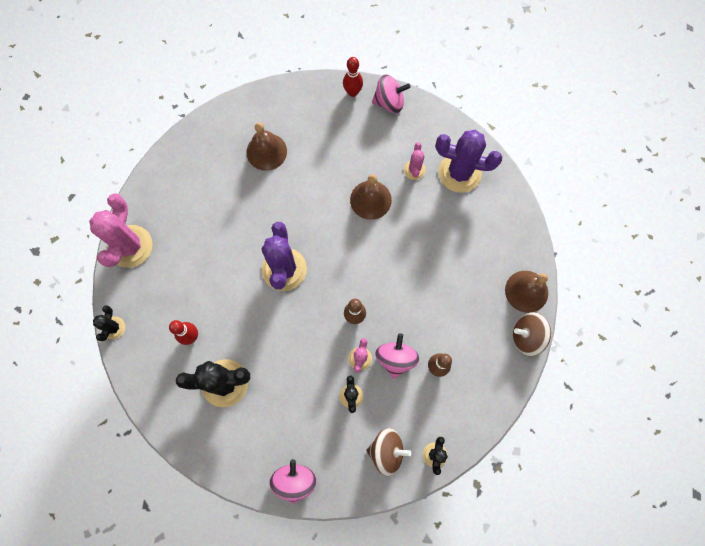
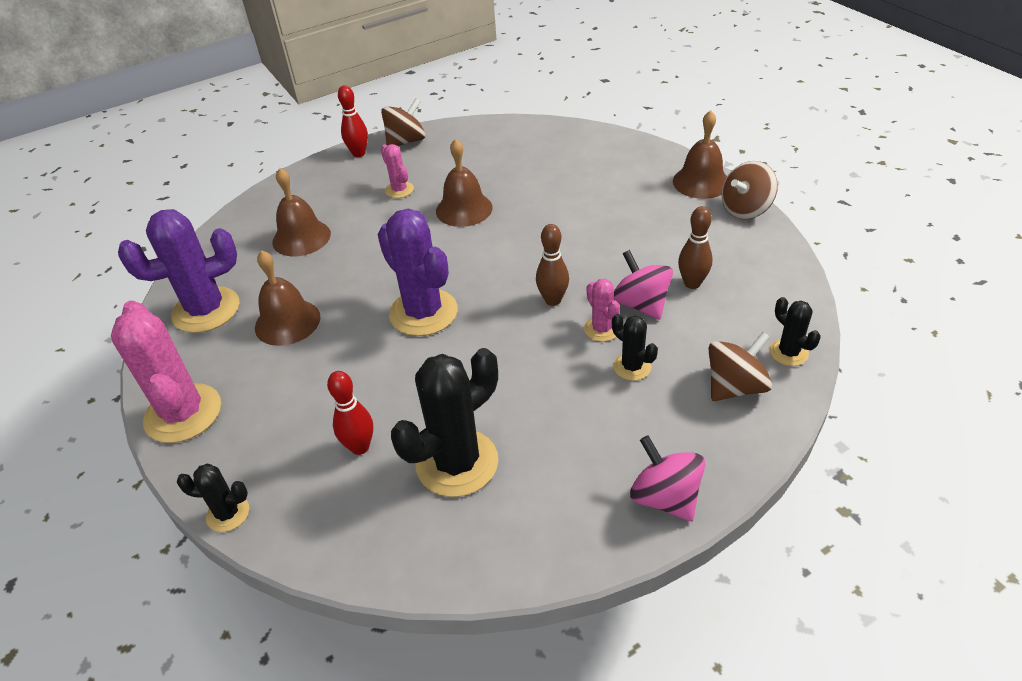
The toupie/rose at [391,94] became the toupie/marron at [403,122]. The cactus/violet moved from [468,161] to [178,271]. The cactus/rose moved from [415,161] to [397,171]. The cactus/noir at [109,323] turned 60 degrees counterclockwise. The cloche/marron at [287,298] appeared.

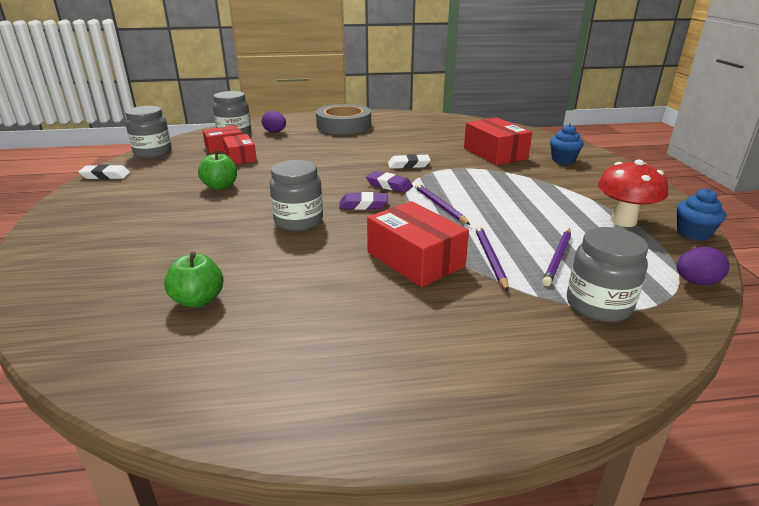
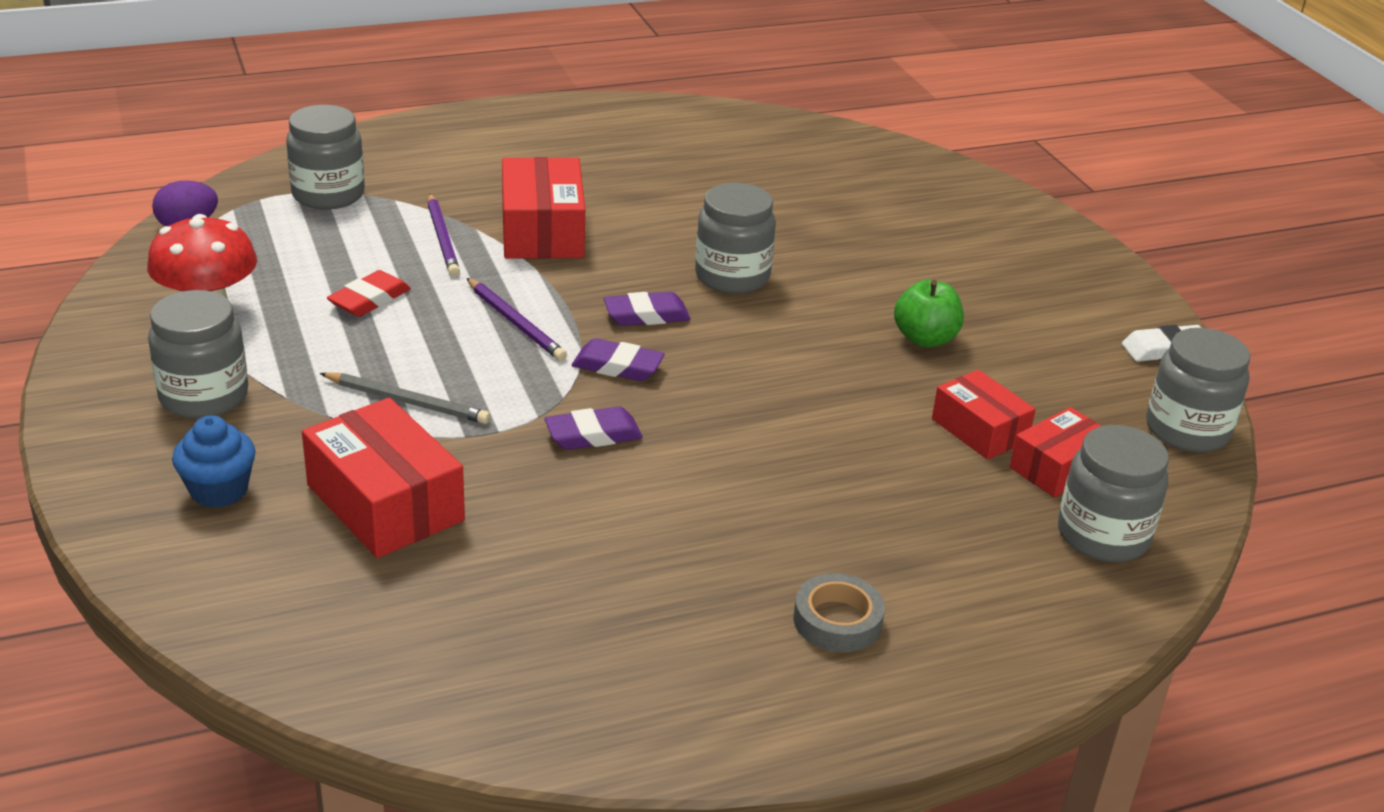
The ruban adhésif/gris at [343,119] changed to 0.52 times the size. The œuf/violet at [273,122] disappeared. The gomme/blanc at [409,161] became the gomme/violet at [593,428]. The muffin/bleu at [701,214] disappeared. The boîte/rouge at [418,244] turned 45 degrees clockwise. The crayon/violet at [556,257] disappeared. The pomme/vert at [193,280] disappeared. The gomme/rouge at [369,293] appeared. The bocal/gris at [198,354] appeared. The crayon/gris at [405,398] appeared.

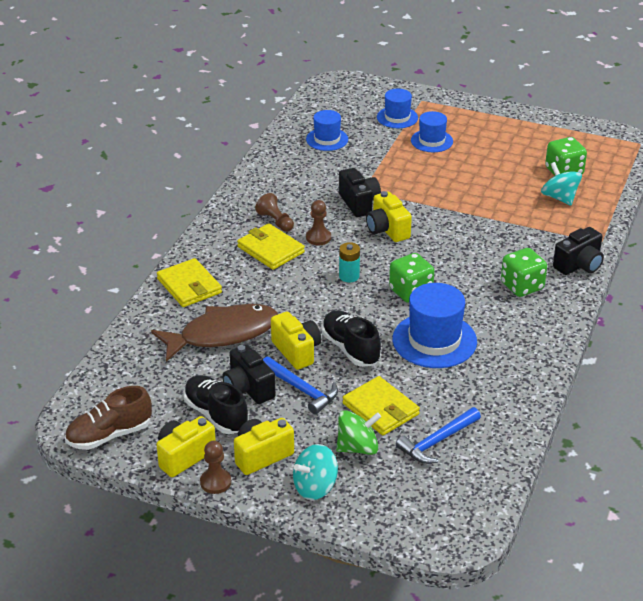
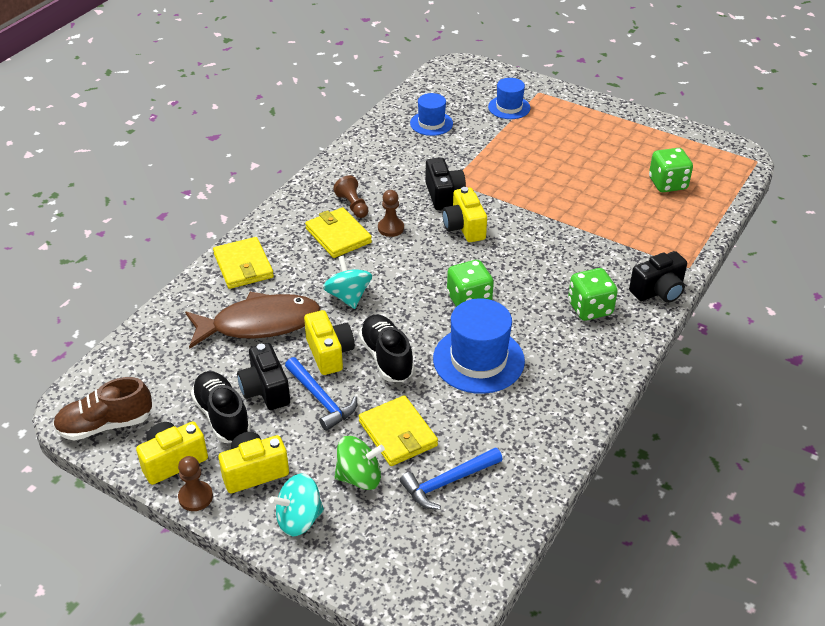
The chapeau/bleu at [432,131] disappeared. The toupie/turquoise moved from [561,184] to [347,282]. The pile/turquoise at [349,262] disappeared.

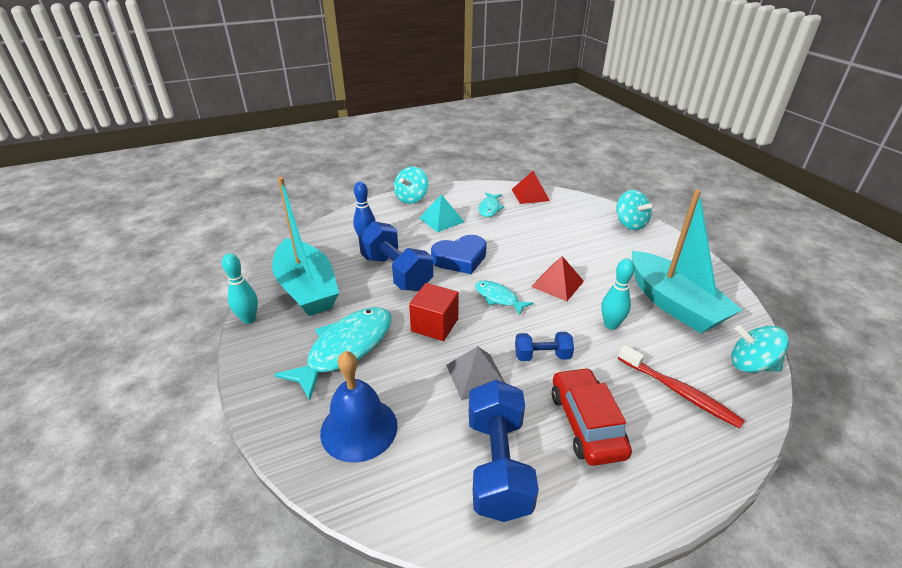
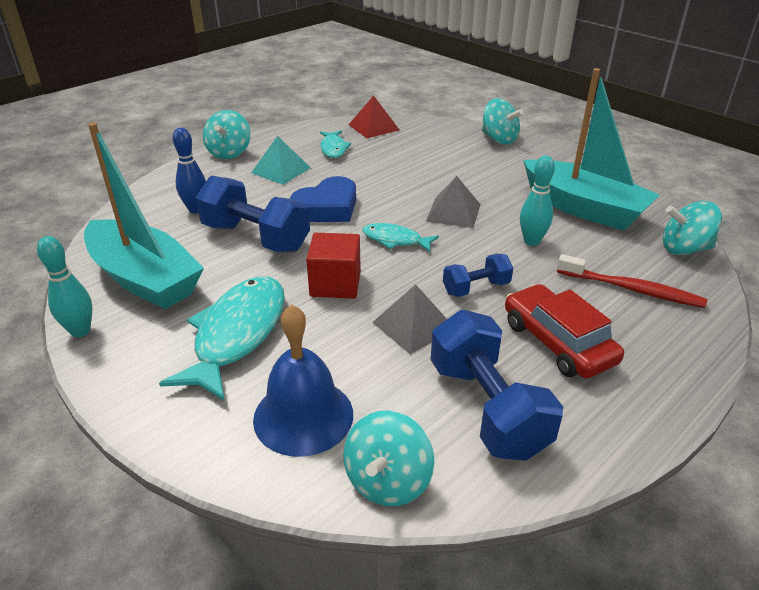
The pyramide/rouge at [557,278] became the pyramide/gris at [453,202]. The toupie/turquoise at [388,458] appeared.

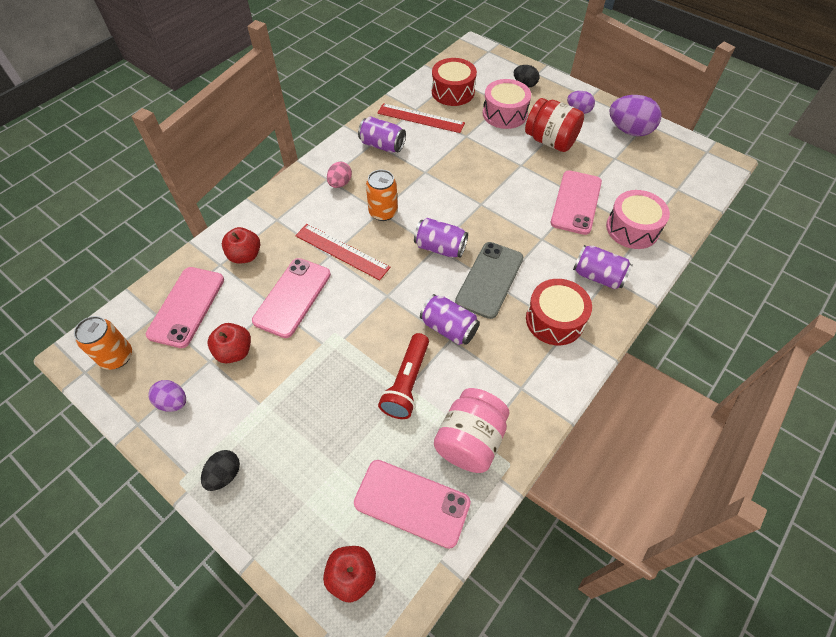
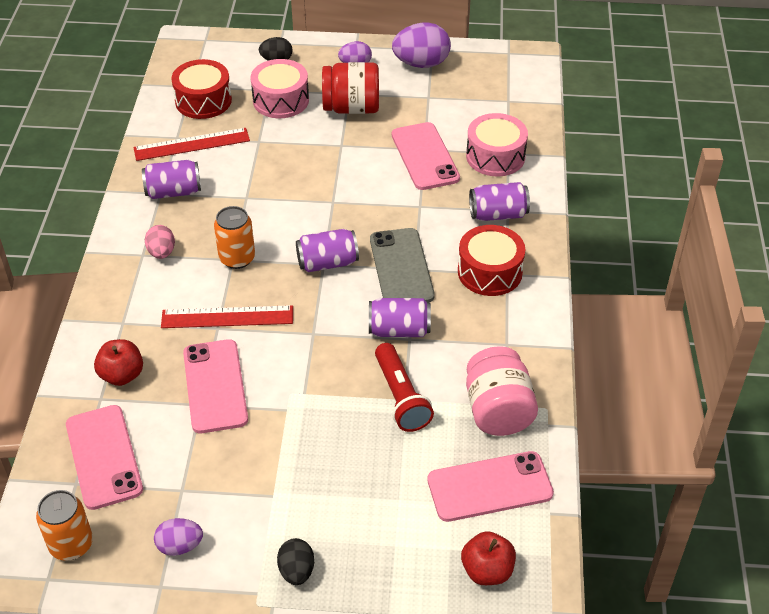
The pomme/rouge at [229,343] disappeared.

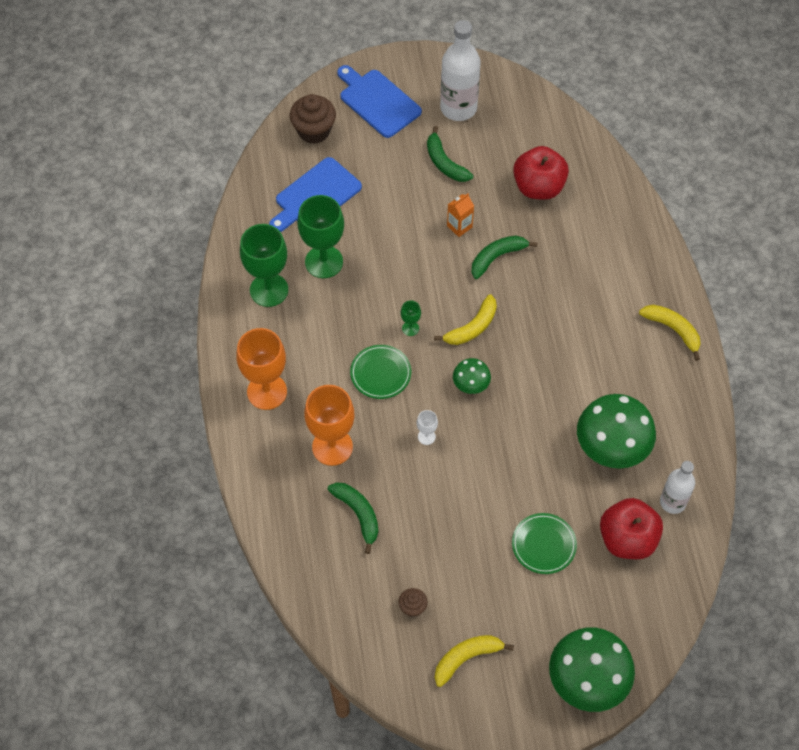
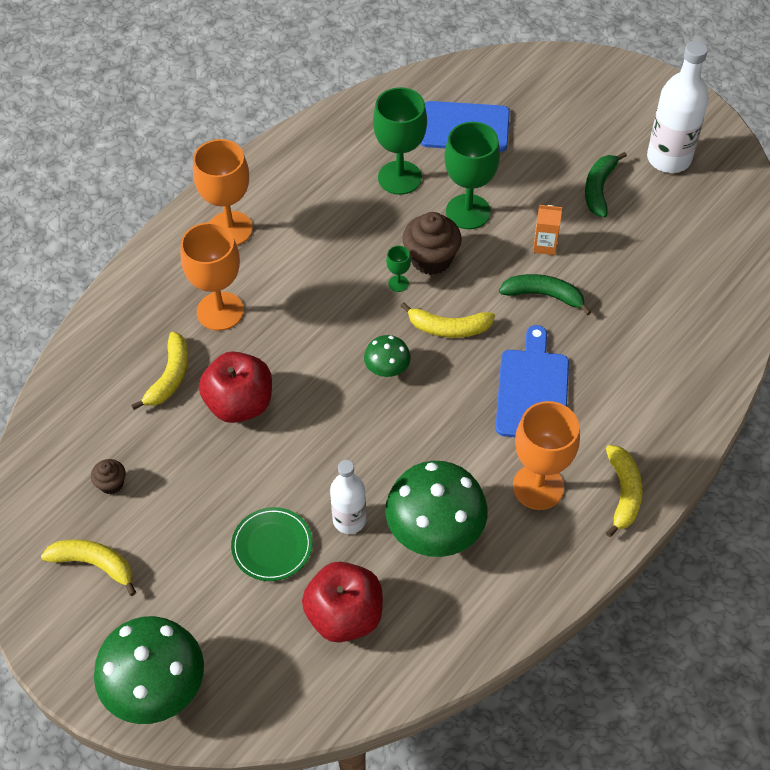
The planche à découper/bleu moved from [379,101] to [532,381]. The muffin/marron moved from [313,119] to [432,243]. The pomme/rouge moved from [541,173] to [235,387]. The verre à pied/vert moved from [264,265] to [472,175]. The assiette/vert at [380,372] disappeared. The verre à pied/blanc at [427,427] disappeared. The bouteille/blanc moved from [677,487] to [348,497]. The banane/vert at [352,518] became the banane/jaune at [159,371]. The verre à pied/orange at [546,455] appeared.

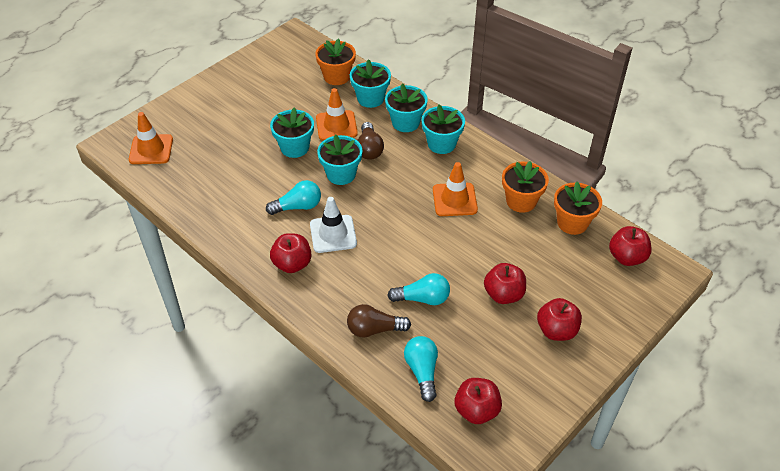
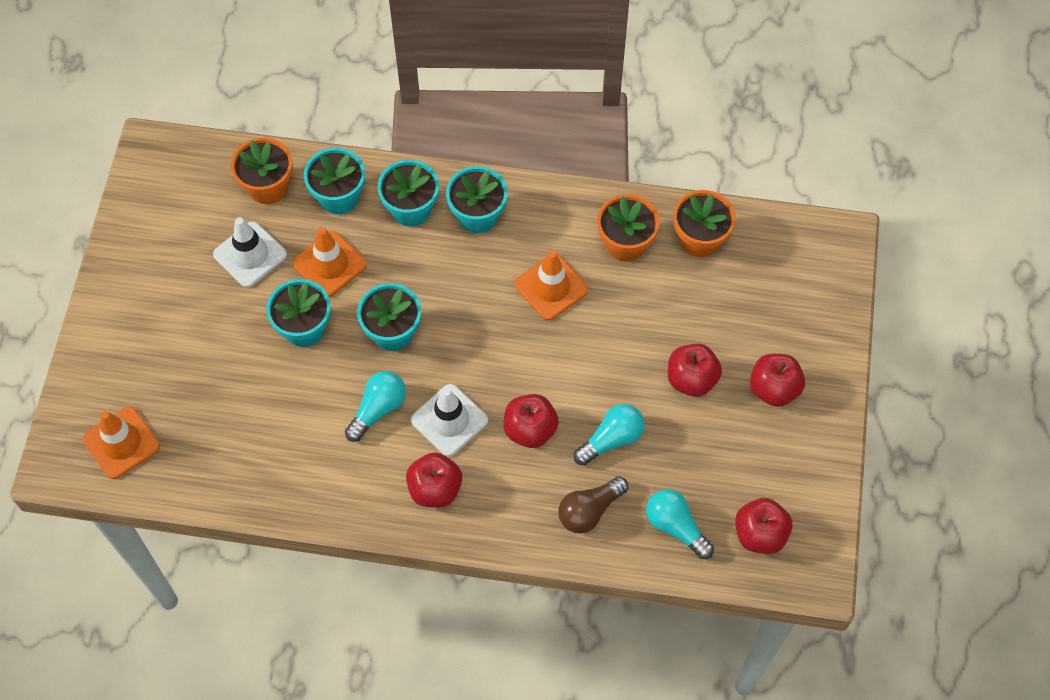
The ampoule/marron at [370,141] disappeared. The pomme/rouge moved from [630,246] to [531,421]. The cône de chantier/blanc at [250,252] appeared.

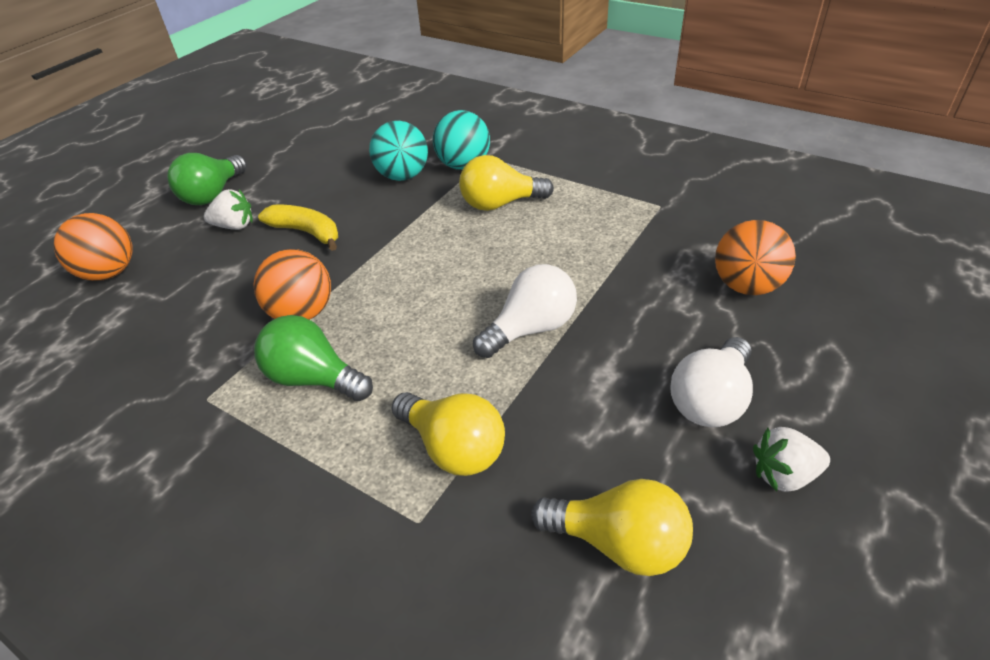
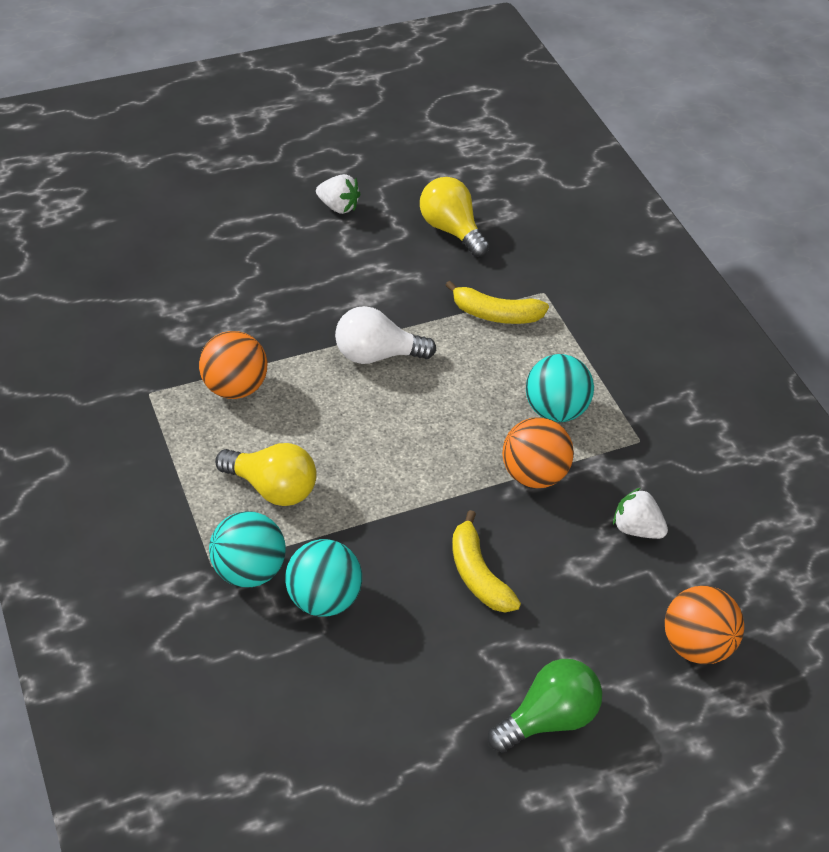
The fraise/blanc moved from [228,209] to [640,513]. The balle/orange moved from [755,257] to [233,365]. The ampoule/vert at [313,358] was replaced by the balle/turquoise at [560,388]. The ampoule/blanc at [711,382] disappeared. The ampoule/jaune at [448,434] was replaced by the banane/jaune at [497,302].

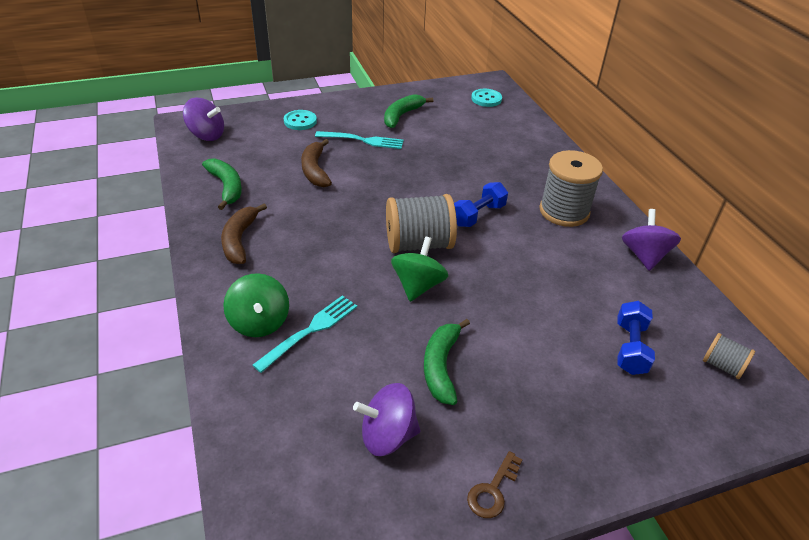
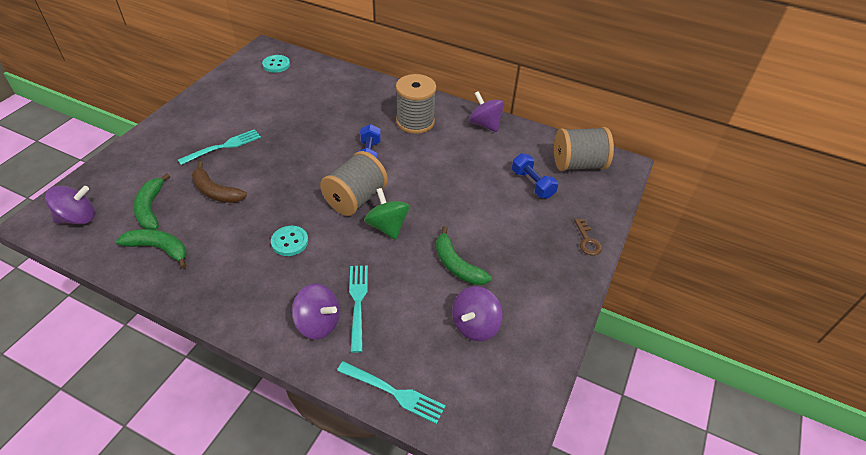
The banane/vert moved from [408,111] to [151,201]. The bouton/turquoise moved from [300,120] to [289,241]. The banane/marron at [244,233] disappeared. The toupie/vert at [256,305] became the toupie/violet at [316,311]. The bobine/gris at [729,356] changed to 1.97 times the size. The clé/marron moved from [494,484] to [588,237]. The fourchette/turquoise at [391,392] appeared.

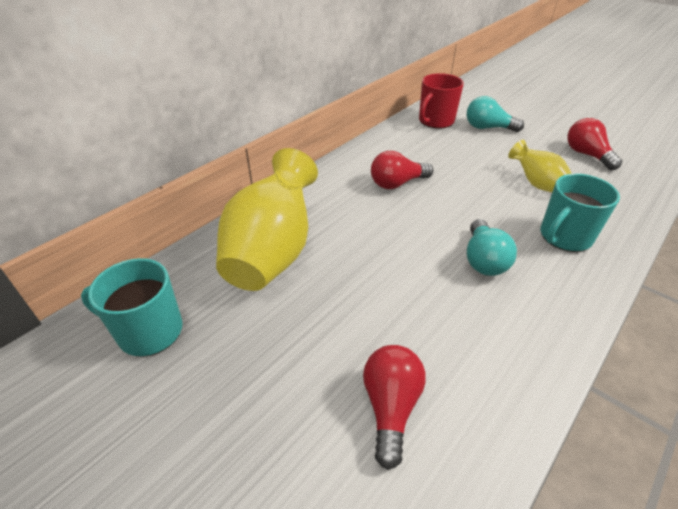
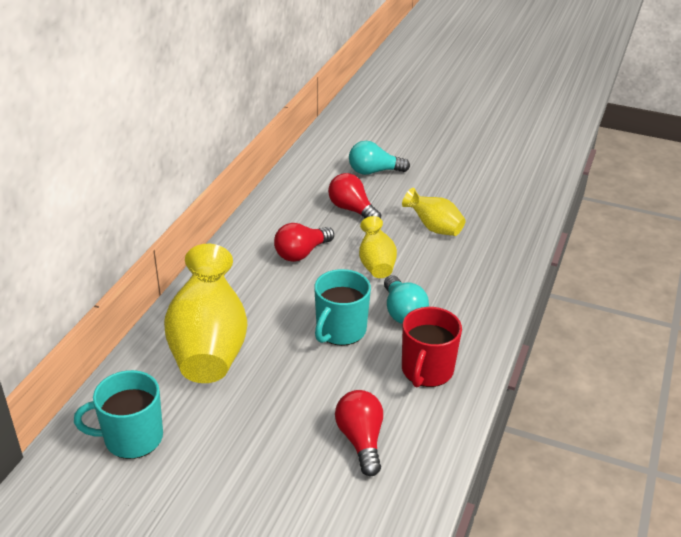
The tasse/rouge moved from [441,101] to [432,347]. The ampoule/rouge moved from [594,144] to [354,195]. The tasse/turquoise moved from [580,213] to [342,307]. The vase/jaune at [378,247] appeared.

